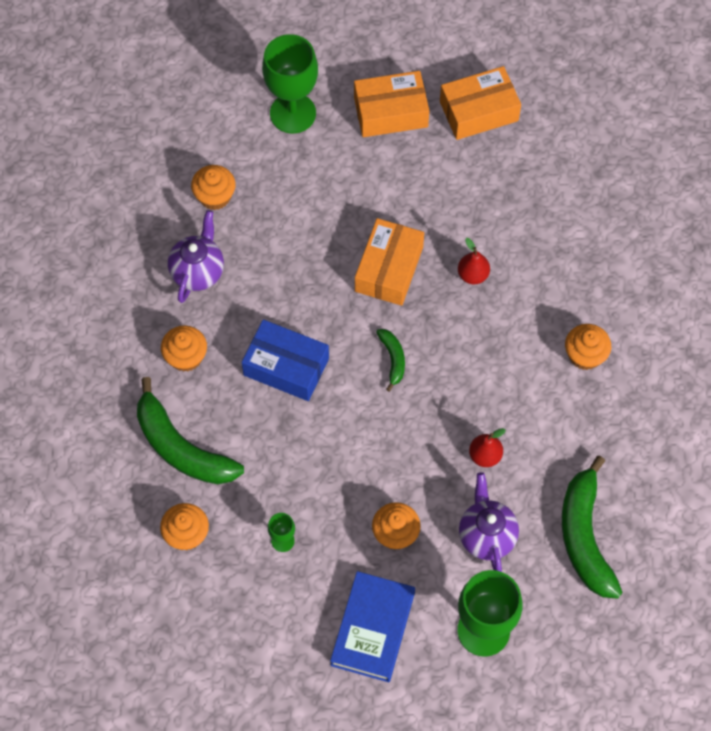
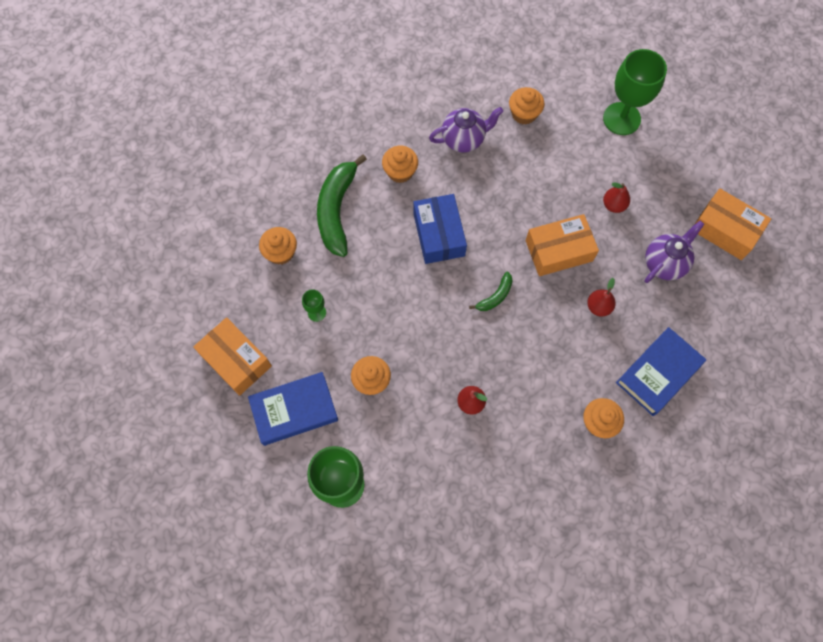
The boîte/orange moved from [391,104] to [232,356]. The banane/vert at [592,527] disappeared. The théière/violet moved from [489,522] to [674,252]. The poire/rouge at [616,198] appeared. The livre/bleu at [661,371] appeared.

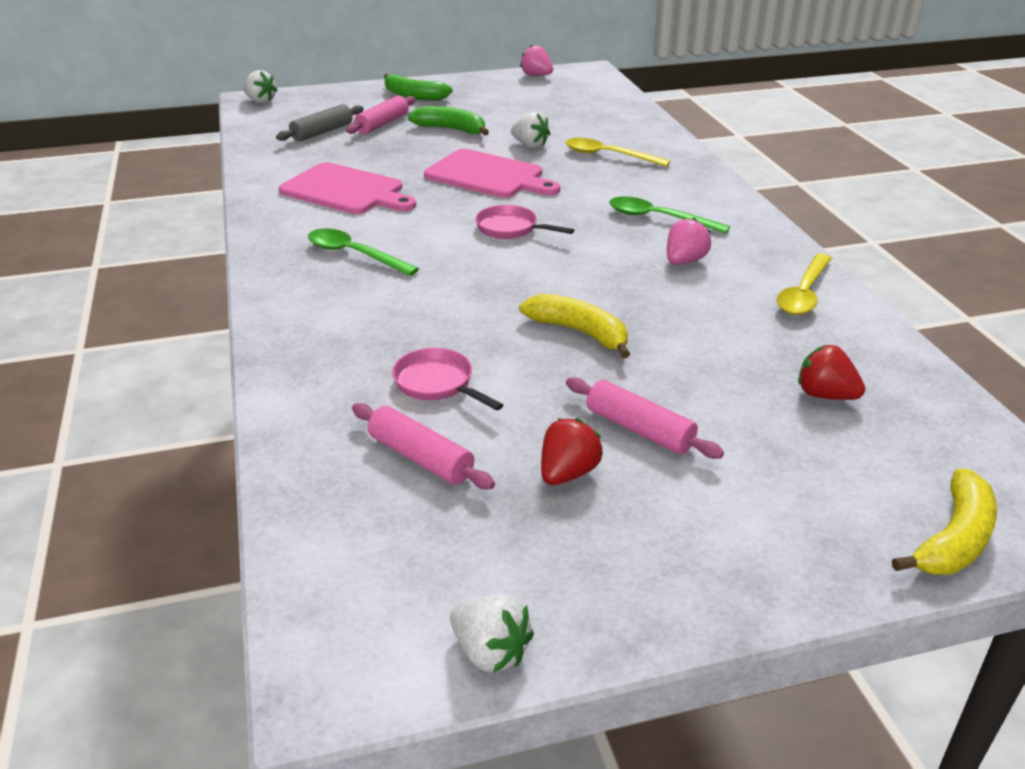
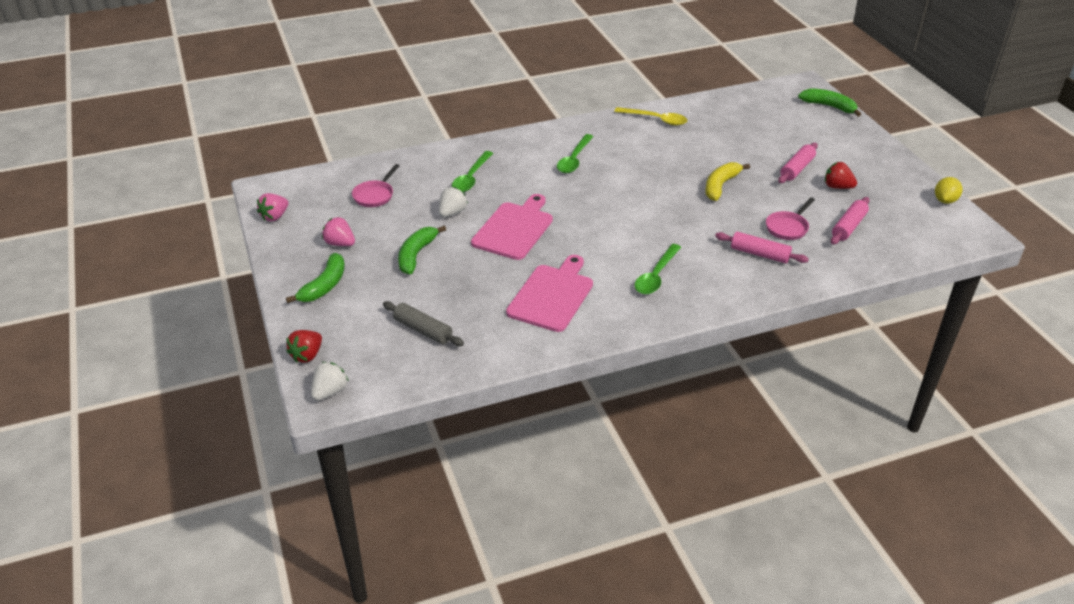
The rouleau à pâtisserie/rose moved from [380,115] to [762,247]. The cuillère/jaune at [617,152] became the cuillère/vert at [472,171]. The poêle/rose moved from [524,222] to [376,185]. The fraise/rose moved from [689,241] to [338,231]. The fraise/rouge moved from [831,372] to [304,346]. The banane/jaune at [944,522] became the banane/vert at [829,102]. The fraise/blanc at [492,633] was replaced by the citron/jaune at [948,190].

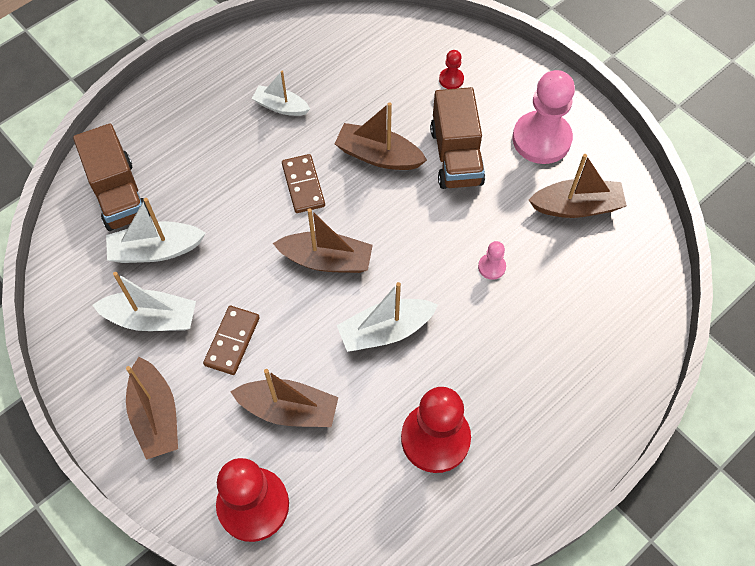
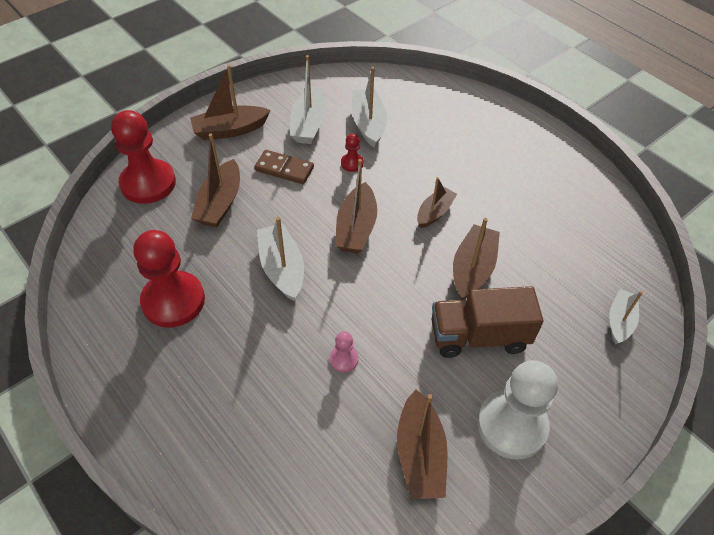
The pion/rouge moved from [451,69] to [352,153]. The pion/rose at [543,117] became the pion/blanc at [517,410]. The bateau/blanc moved from [281,93] to [626,317]. The camion/marron at [111,177] disappeared. The domino/marron at [303,183] was replaced by the bateau/marron at [437,202].

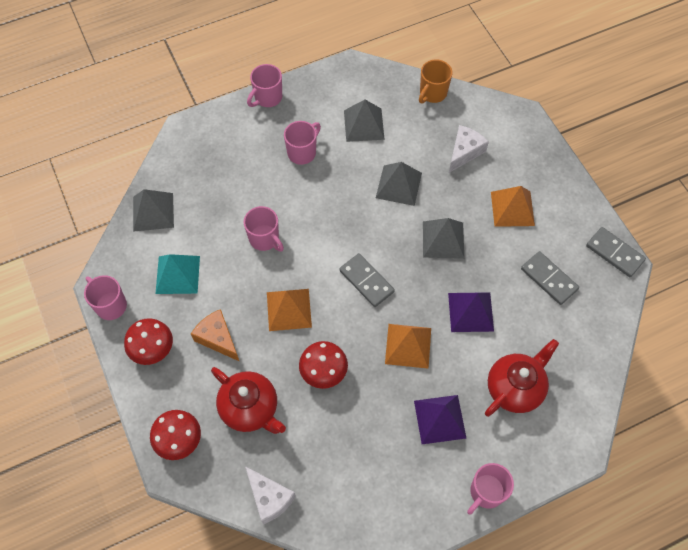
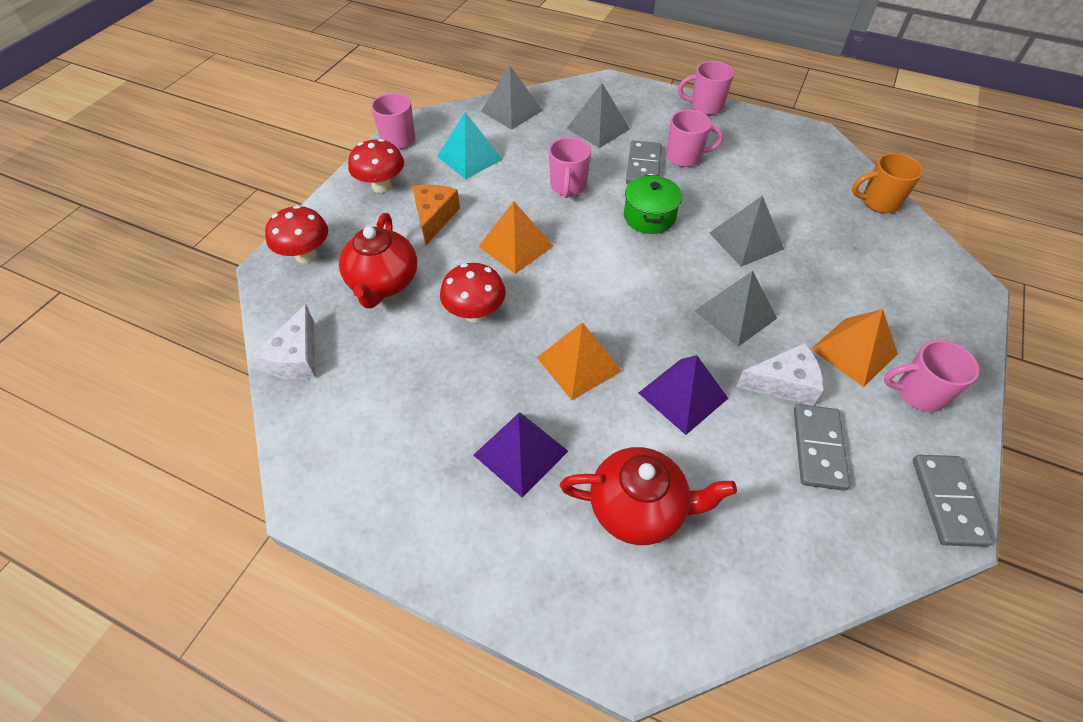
The pyramide/gris moved from [364,121] to [598,115]. The fromage/blanc moved from [469,149] to [780,374]. The domino/gris moved from [367,280] to [644,162]. The tasse/rose moved from [490,489] to [931,376]. The marmite/vert at [653,204] appeared.

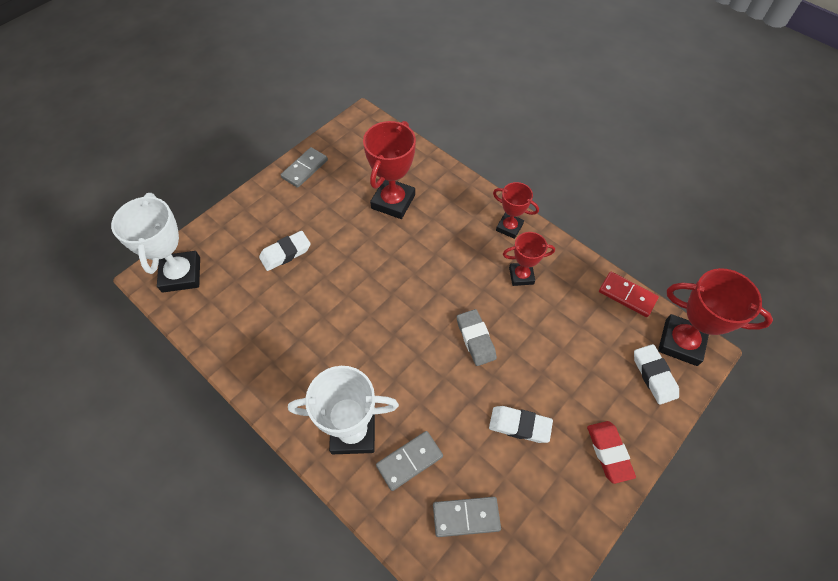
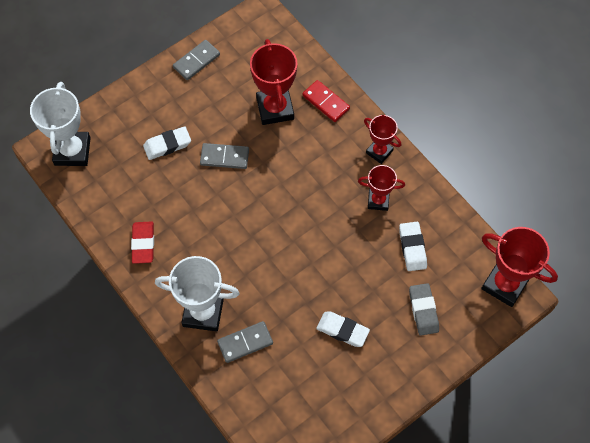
The trophée/rouge at [389,170] turned 45 degrees counterclockwise. The domino/rouge moved from [629,294] to [326,101]. The gomme/gris moved from [477,337] to [424,309]. The gomme/blanc moved from [656,374] to [413,246]. The gomme/rouge moved from [611,452] to [142,242]. The domino/gris moved from [467,517] to [224,156].

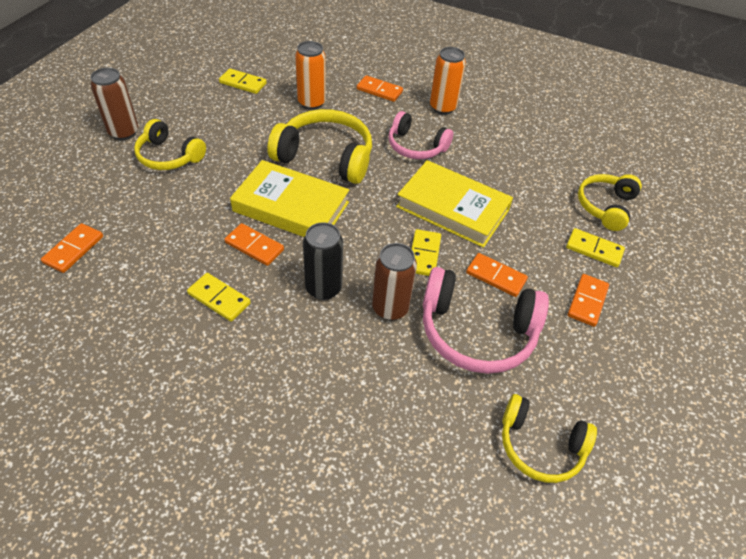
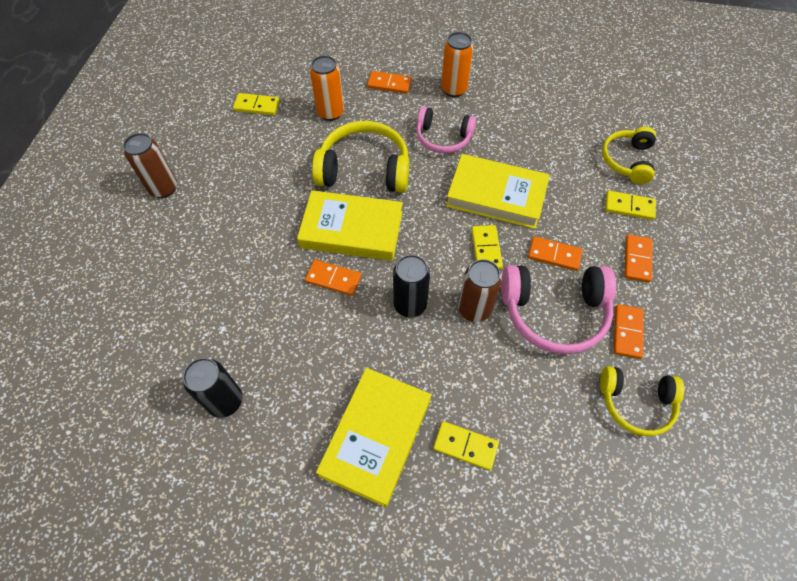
The casque audio/jaune at [170,144] disappeared. The domino/orange moved from [72,248] to [629,331]. The domino/jaune moved from [219,297] to [466,445]. The canette/noir at [212,388] appeared. The livre/jaune at [373,437] appeared.

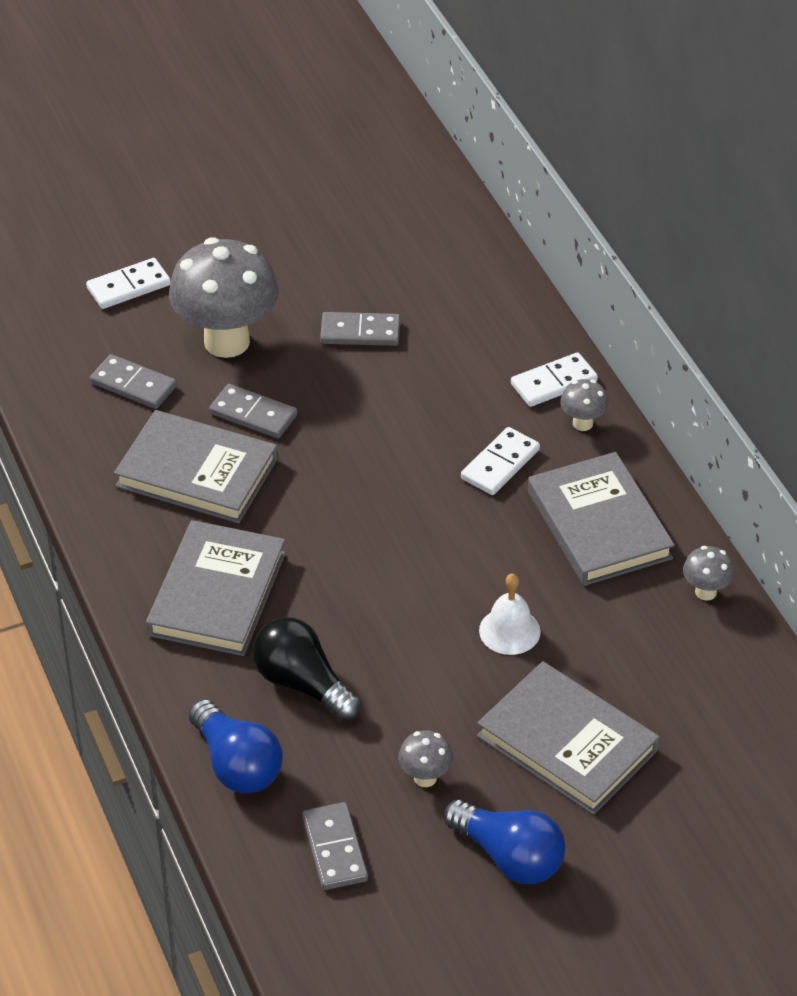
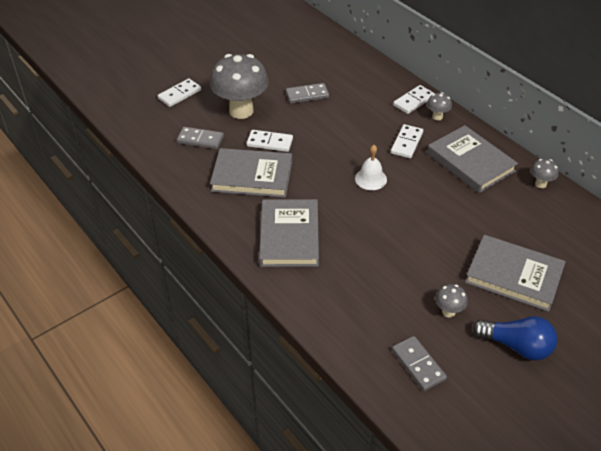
The domino/gris at [253,411] became the domino/blanc at [270,141]. The cloche/blanc moved from [510,614] to [371,167]. The ampoule/noir at [306,669] disappeared. The ampoule/bleu at [236,746] disappeared.

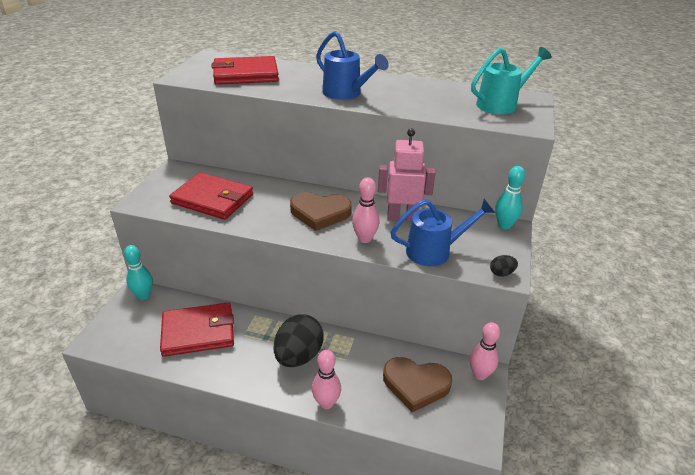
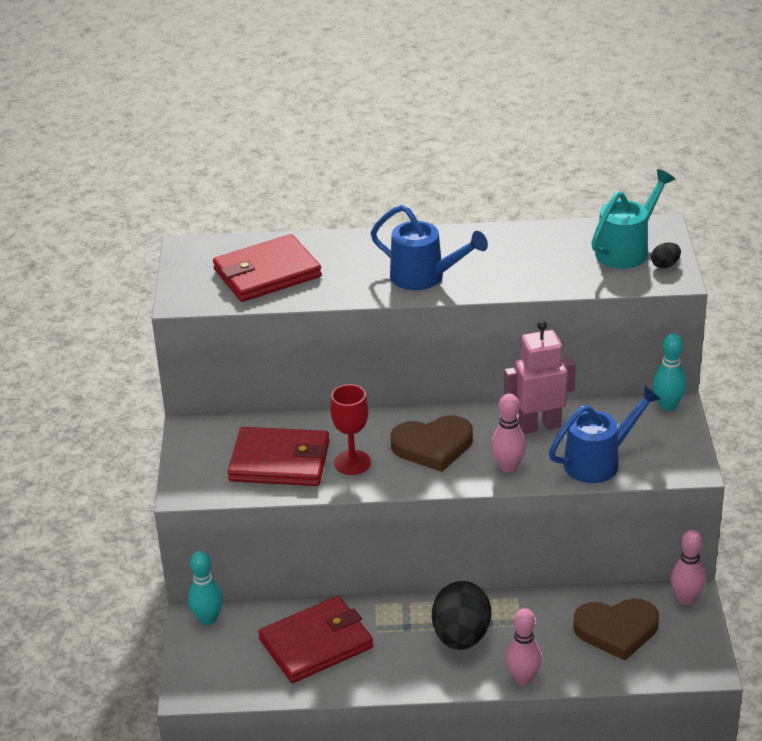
The œuf/noir moved from [504,265] to [666,255]. The verre à pied/rouge at [350,429] appeared.

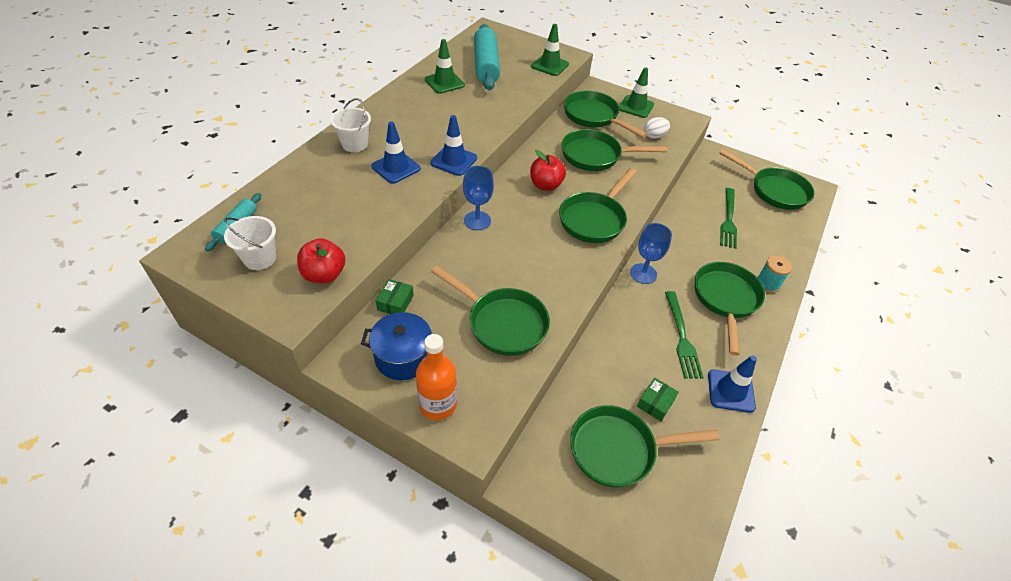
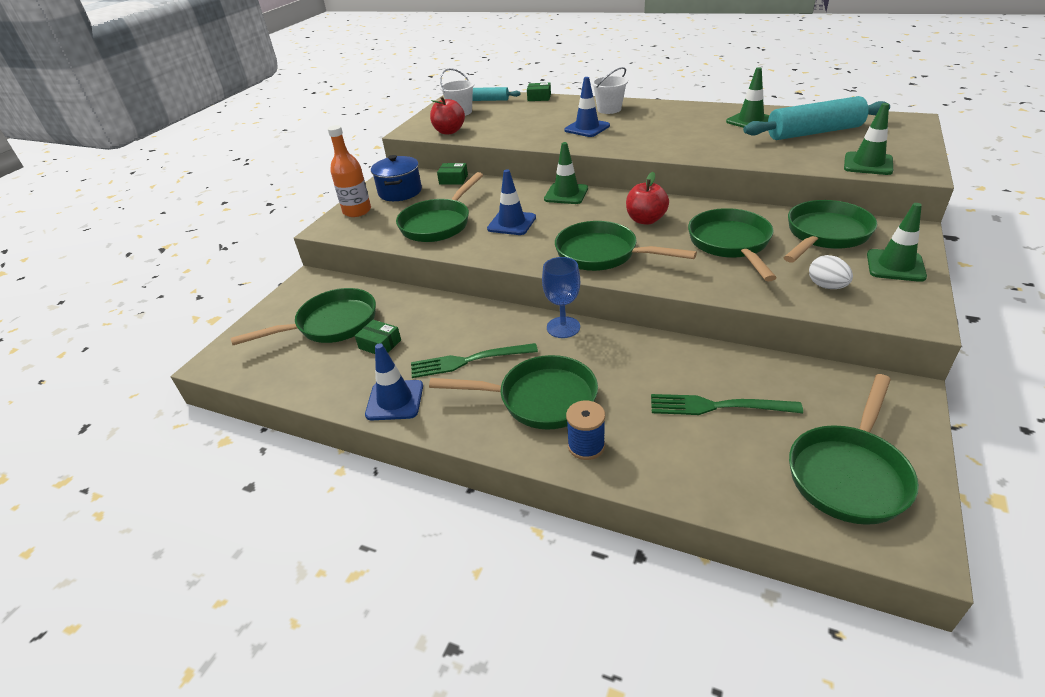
The cône de chantier/bleu moved from [453,145] to [511,202]. The verre à pied/bleu at [478,198] was replaced by the cône de chantier/vert at [566,173]. The bobine/turquoise at [774,274] became the bobine/bleu at [585,430]. The poêle/vert at [644,446] turned 75 degrees clockwise. The boîte/vert at [539,91] appeared.

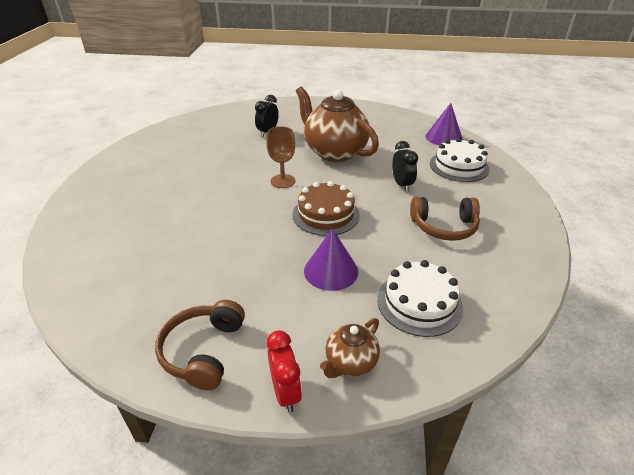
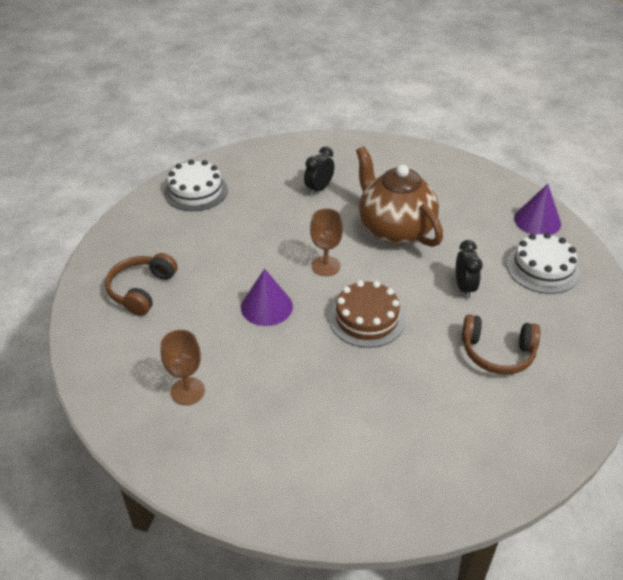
The cône/violet moved from [331,259] to [267,297]. The gâteau/blanc moved from [420,298] to [196,185]. The casque audio/marron moved from [200,345] to [141,284]. The théière/marron at [350,348] disappeared. The réveil/rouge at [284,371] disappeared. The verre à pied/marron at [183,367] appeared.

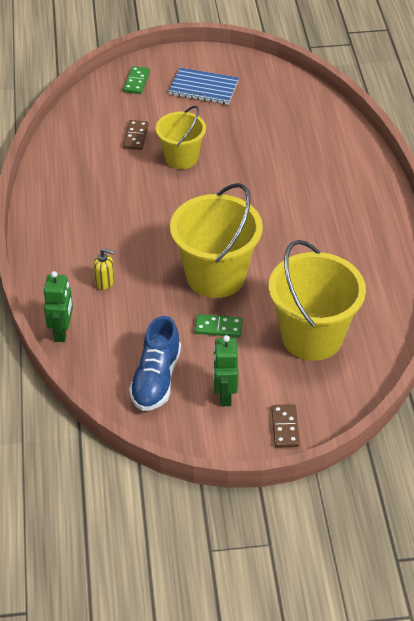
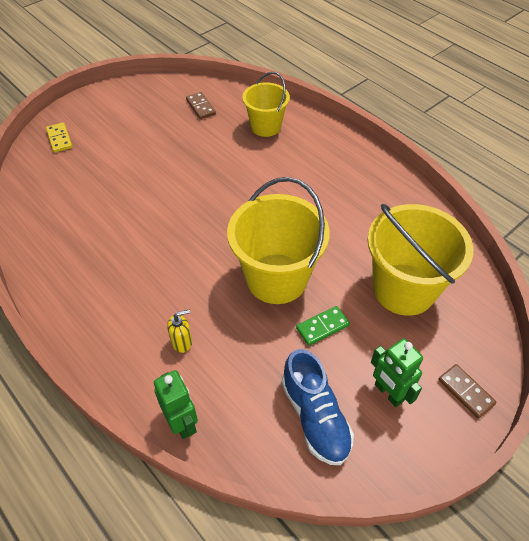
The domino/vert at [136,80] became the domino/jaune at [59,137]. The carnet/bleu at [203,86] disappeared. The seau/jaune moved from [181,137] to [266,104]. The domino/marron moved from [136,135] to [201,105].

